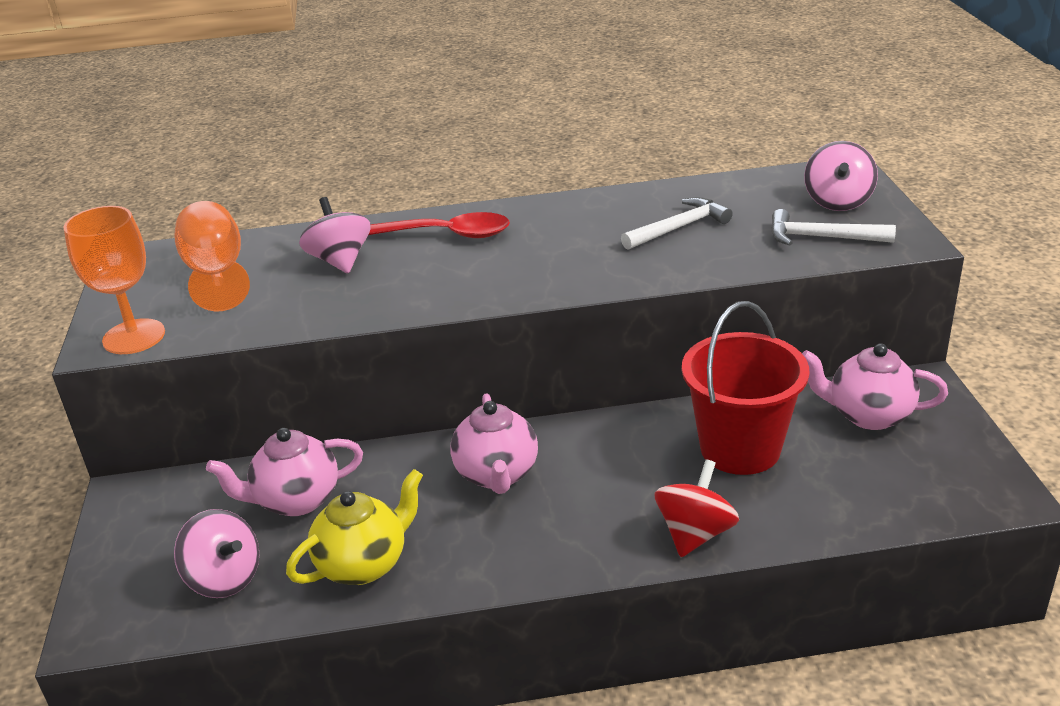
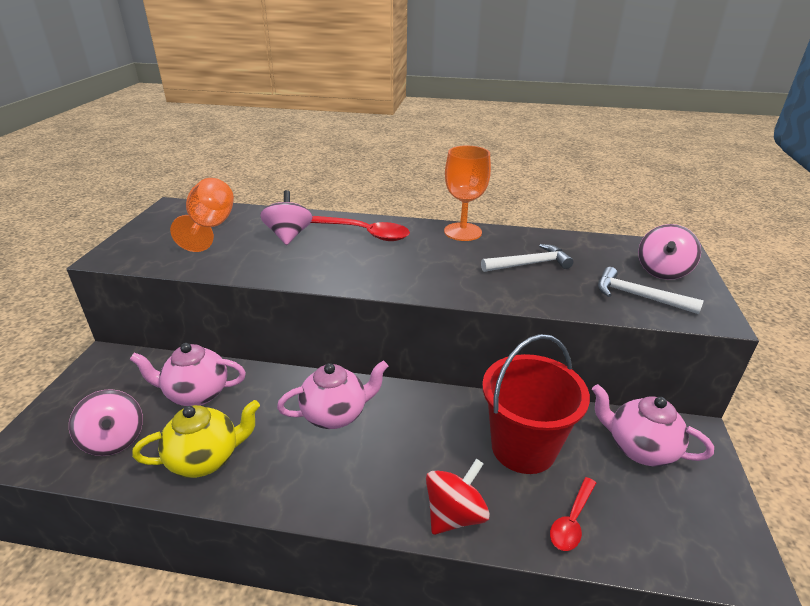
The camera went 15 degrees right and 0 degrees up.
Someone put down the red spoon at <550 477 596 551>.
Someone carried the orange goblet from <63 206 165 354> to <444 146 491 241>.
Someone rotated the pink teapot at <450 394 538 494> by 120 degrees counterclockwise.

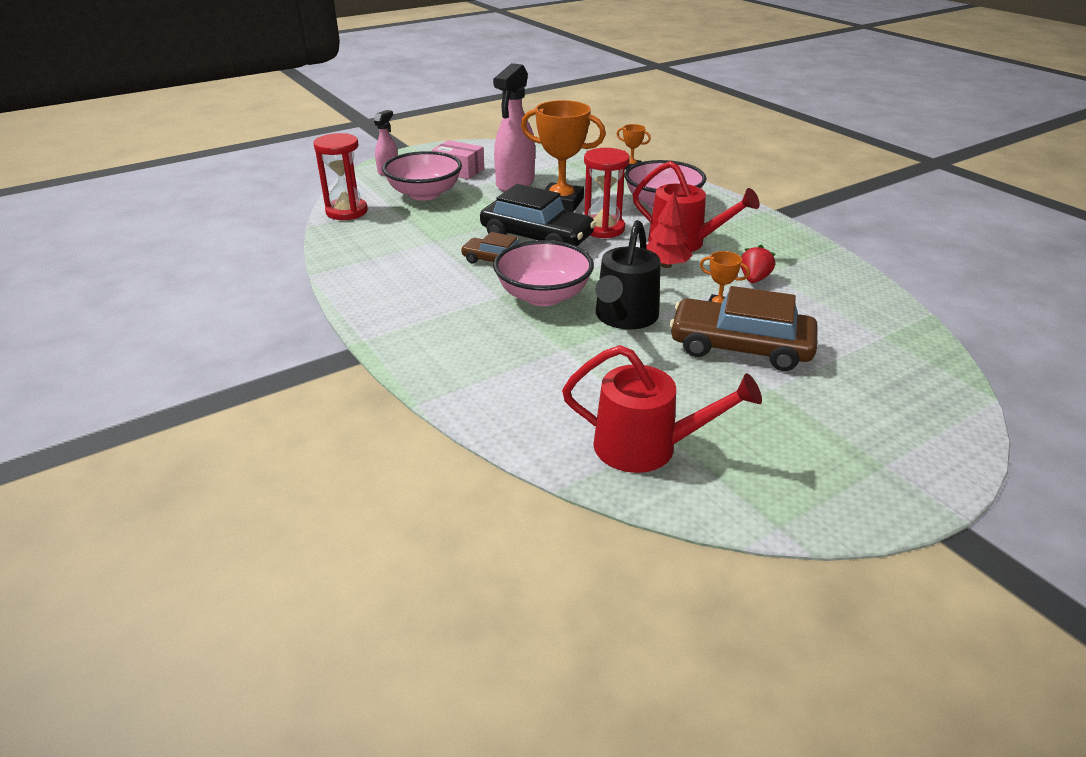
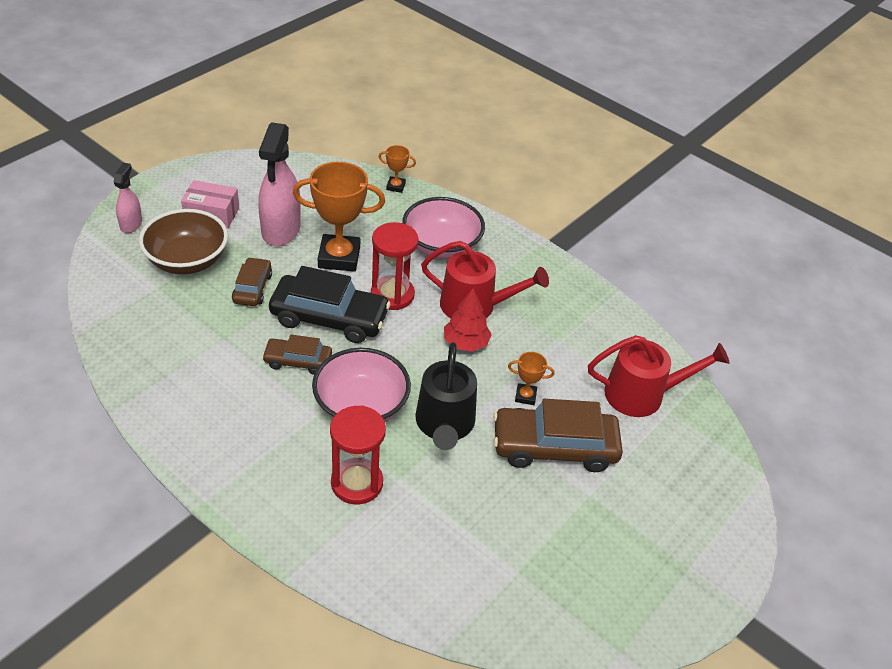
The camera went 20 degrees left and 10 degrees up.
Someone took away the red strawberry at <741 245 775 283>.
Someone put down the brown car at <232 257 272 306>.
Someone carried the red hourglass from <313 133 368 220> to <330 405 386 504>.
Someone carried the red watering can from <562 345 762 473> to <588 335 729 417>.
Someone repainted the pink bowl at <382 151 462 201>, which became the brown bowl at <139 209 228 274>.

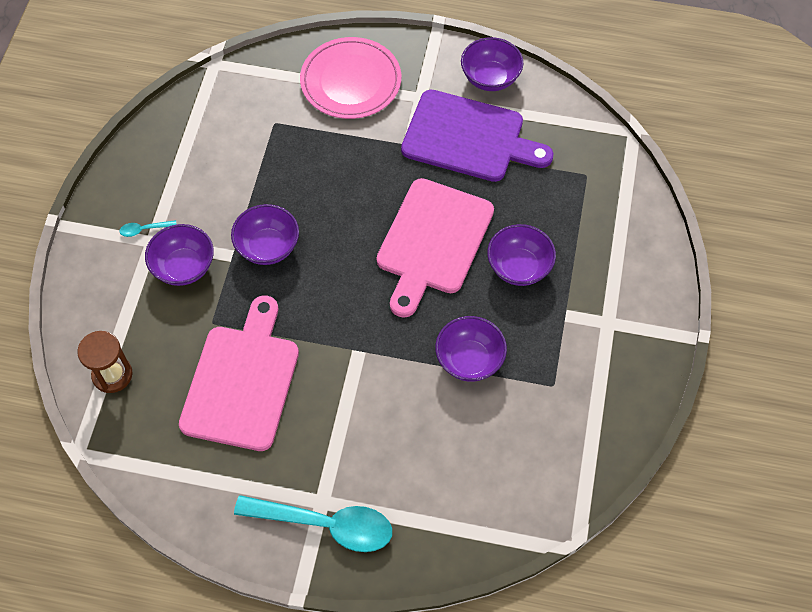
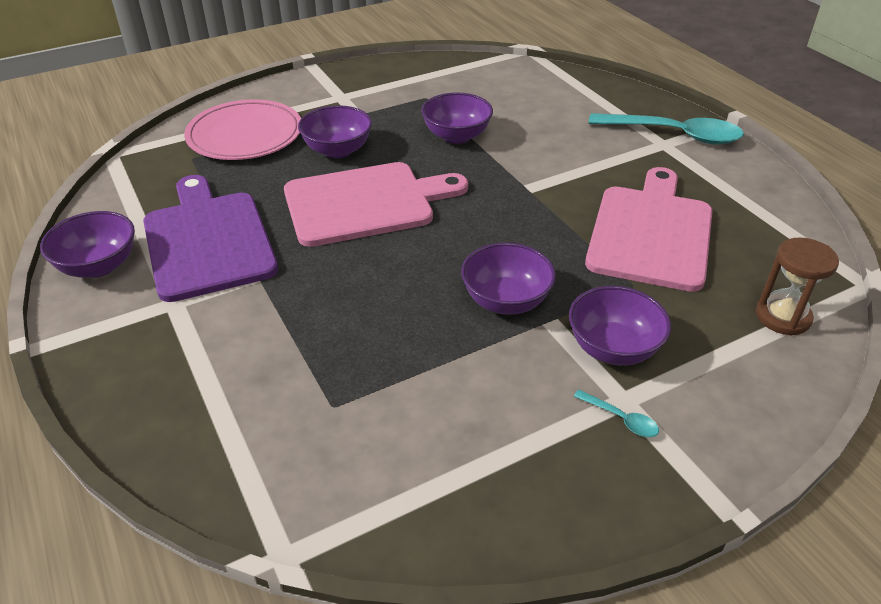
The camera went 130 degrees left and 20 degrees down.
Someone carried the pink plate from <300 37 401 119> to <184 99 301 160>.
Someone rotated the pink cutting board at <179 296 299 451> by 135 degrees clockwise.
Someone rotated the turquoise spoon at <234 495 392 552> by 135 degrees clockwise.

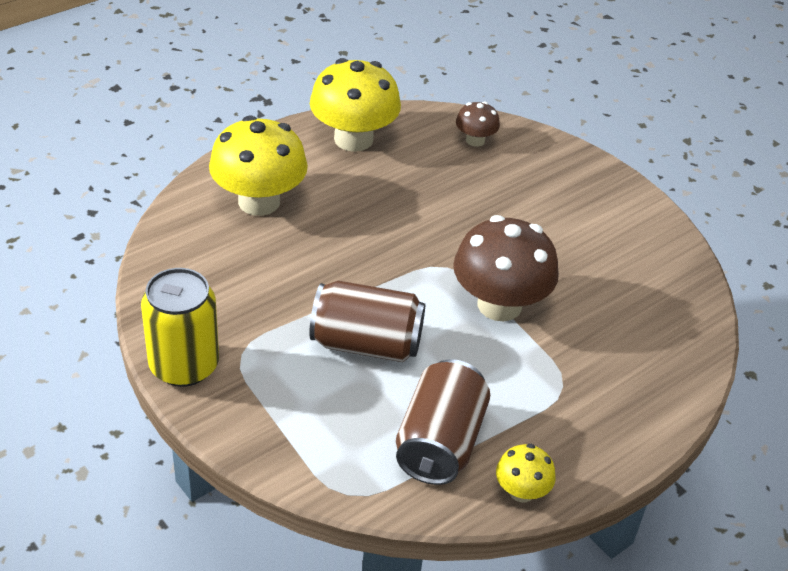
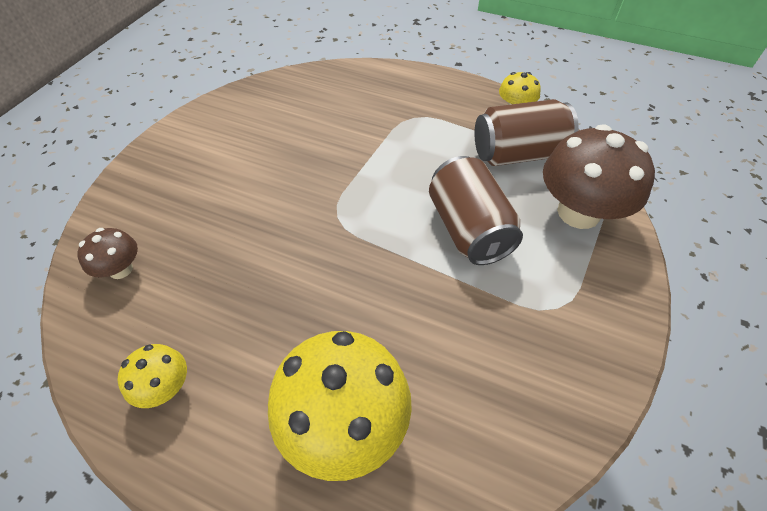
The camera went 115 degrees left and 10 degrees up.
Someone took away the yellow can at <141 268 219 387>.
Someone carried the brown mushroom from <453 215 559 322> to <543 124 655 229>.
Someone scaled the yellow mushroom at <310 58 401 152> by 0.50.

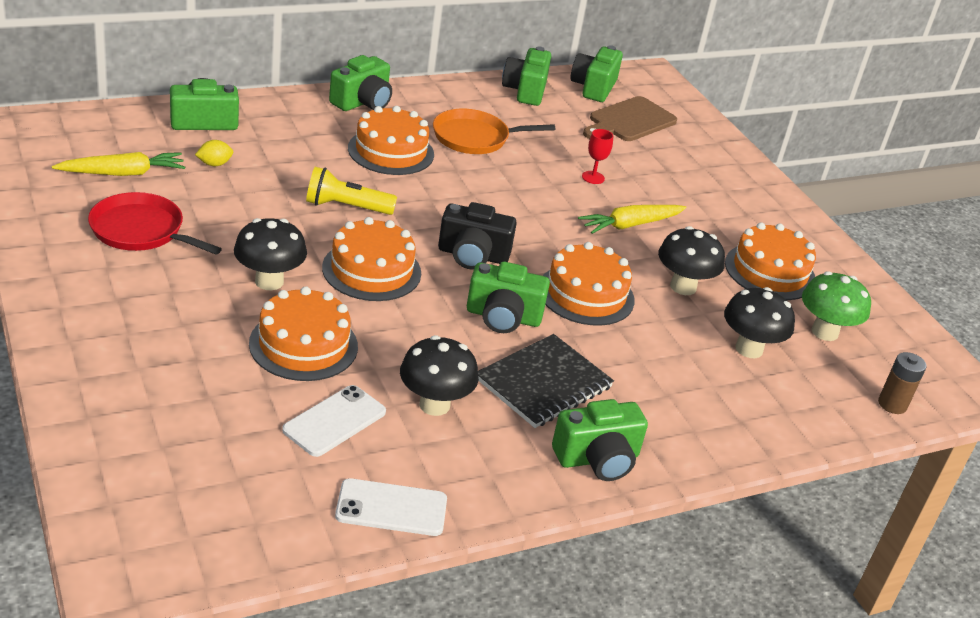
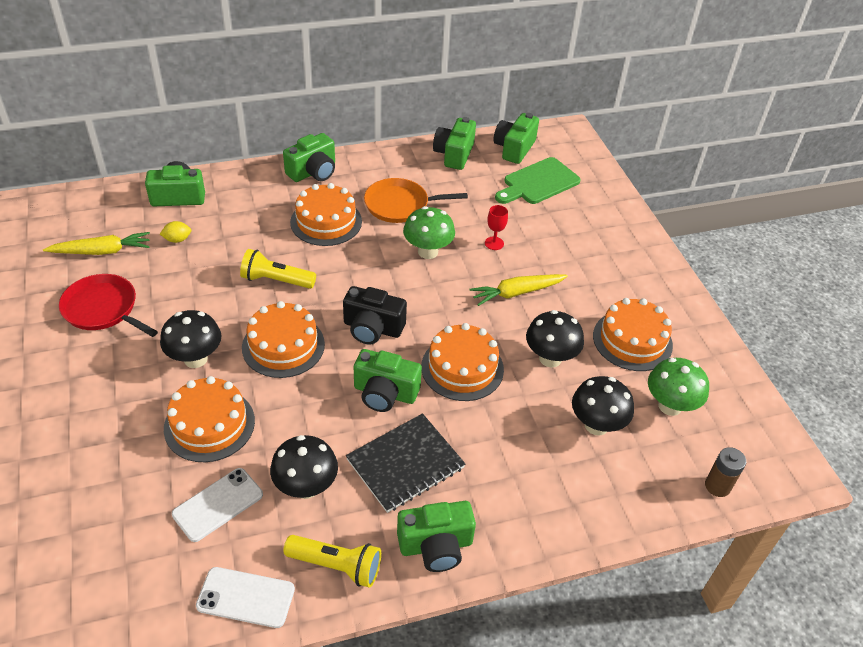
The camera went 10 degrees right and 10 degrees up.
Someone put down the yellow flashlight at <283 535 381 588>.
Someone put down the green mushroom at <403 206 455 259>.
Someone repainted the brown cutting board at <583 96 677 141>, which became the green cutting board at <495 157 581 204>.

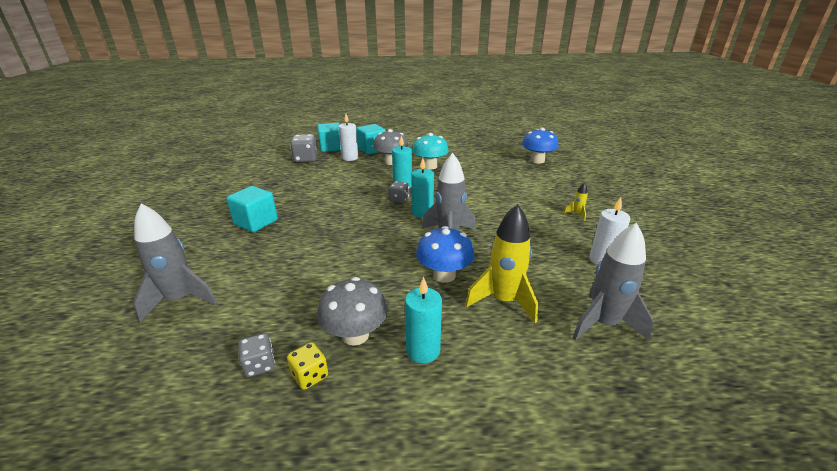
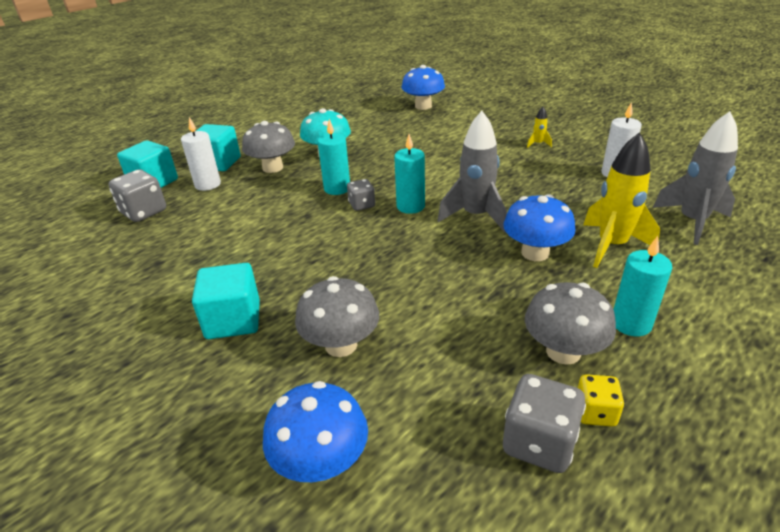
The camera went 40 degrees left and 5 degrees up.
Someone put down the grey mushroom at <295 276 379 357>.
Someone swapped the grey rocket at <133 204 217 322> for the blue mushroom at <263 381 368 482>.
Someone scaled the grey dice at <238 333 275 377> by 1.63.

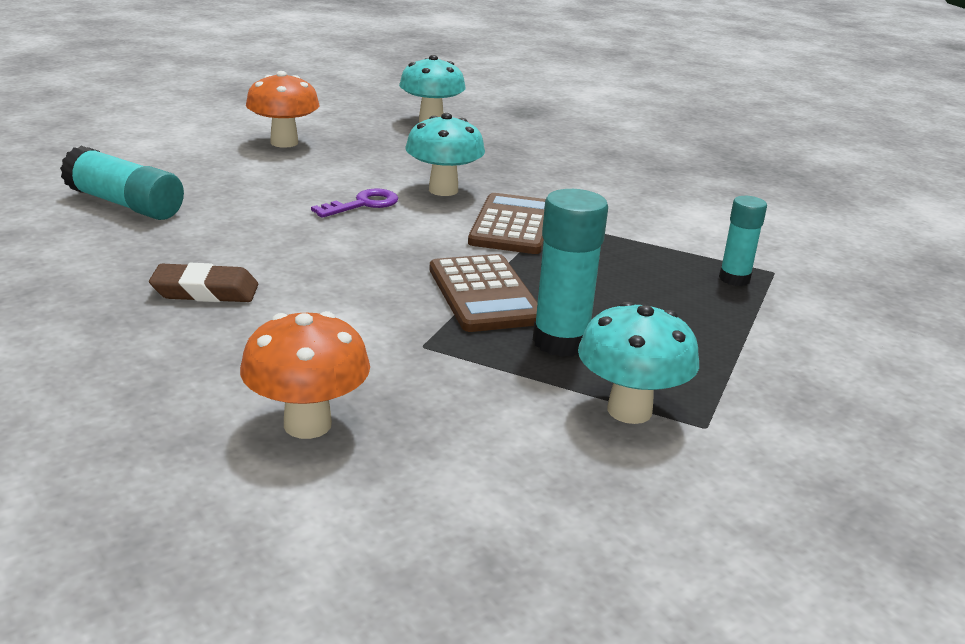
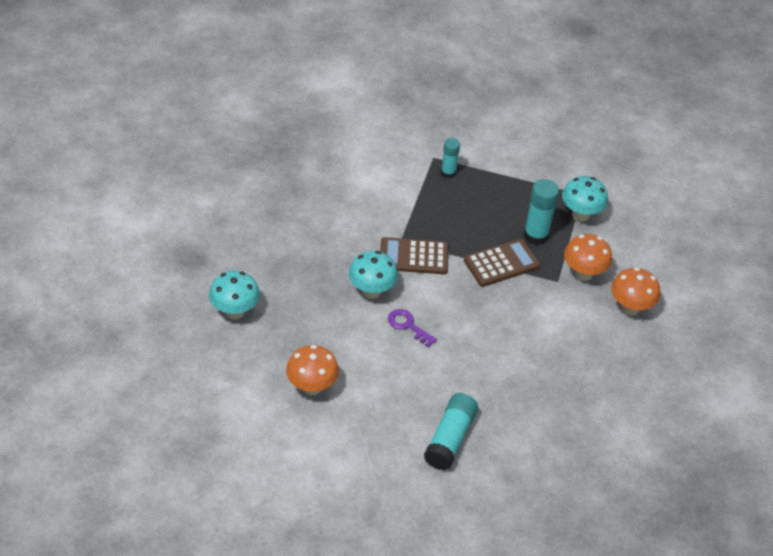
The camera went 100 degrees left and 20 degrees up.
Someone took away the brown eraser at <149 263 258 302>.
Someone put down the orange mushroom at <564 234 612 281>.

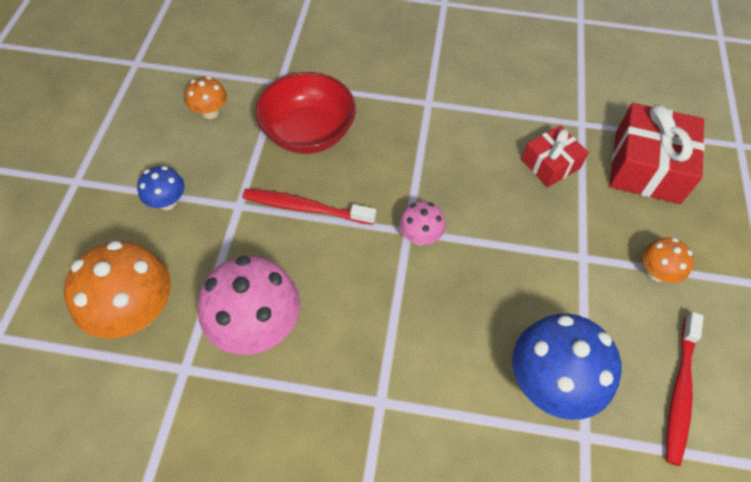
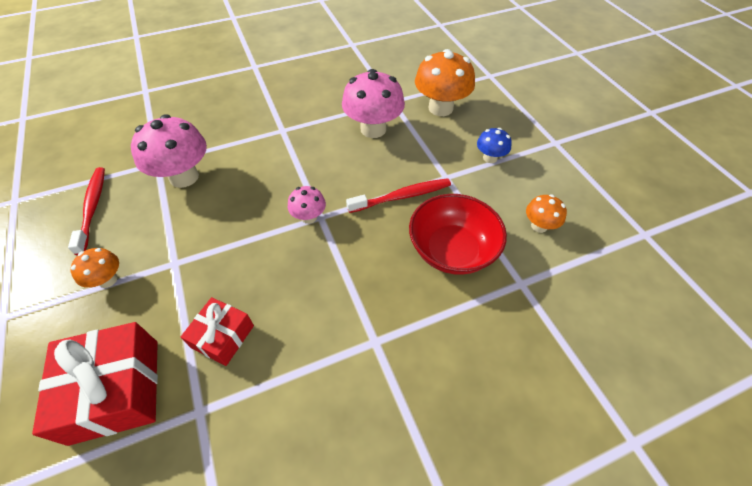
The camera went 150 degrees right and 5 degrees down.
Someone repainted the blue mushroom at <512 314 622 420>, which became the pink mushroom at <131 114 207 188>.

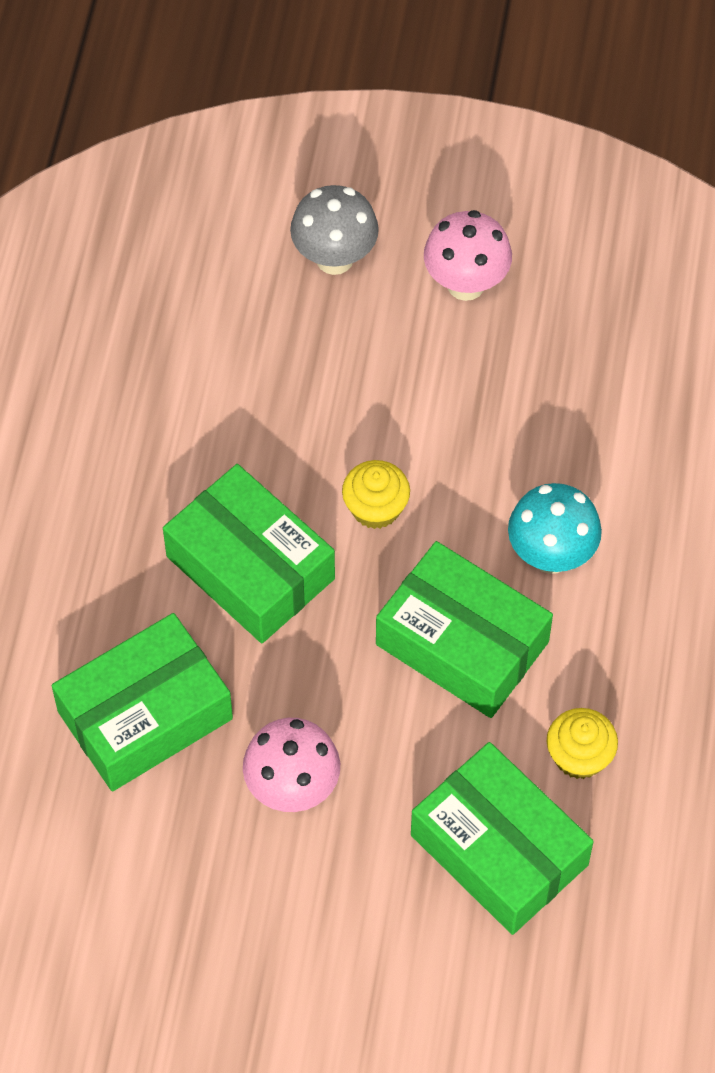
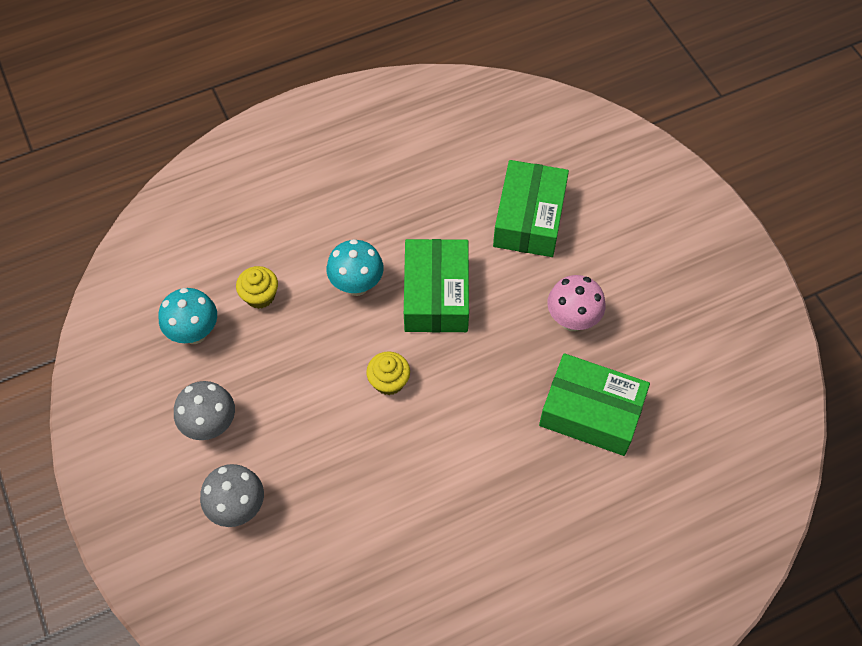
The camera went 125 degrees left and 0 degrees up.
Someone took away the green box at <163 464 335 643>.
Someone put down the turquoise mushroom at <159 288 217 344>.
Someone carried the yellow cupcake from <547 708 618 779> to <236 266 278 309>.
Someone repainted the pink mushroom at <424 210 512 301>, which became the grey mushroom at <174 381 235 440>.

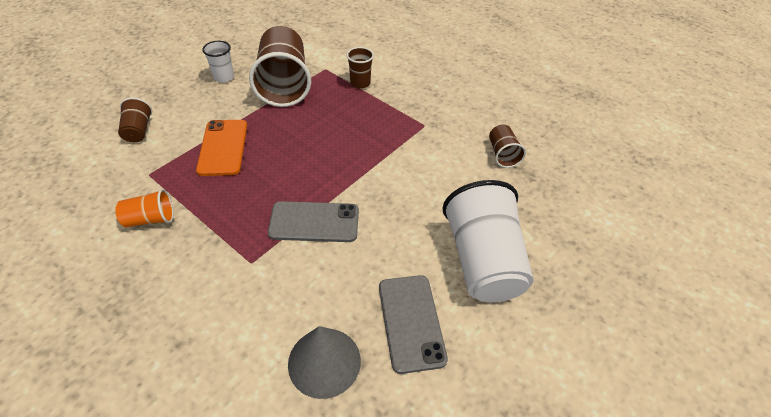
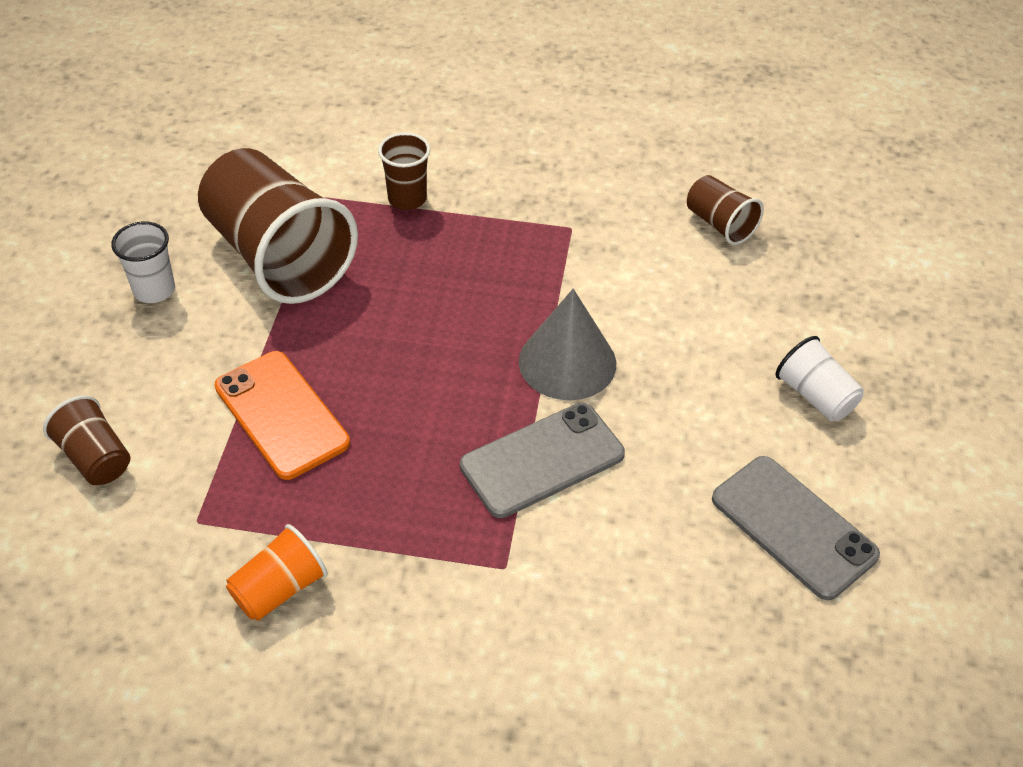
The camera went 30 degrees left and 0 degrees up.
Someone carried the grey cone from <288 326 361 399> to <519 289 616 400>.
Someone scaled the white cup at <442 180 534 302> by 0.47.

